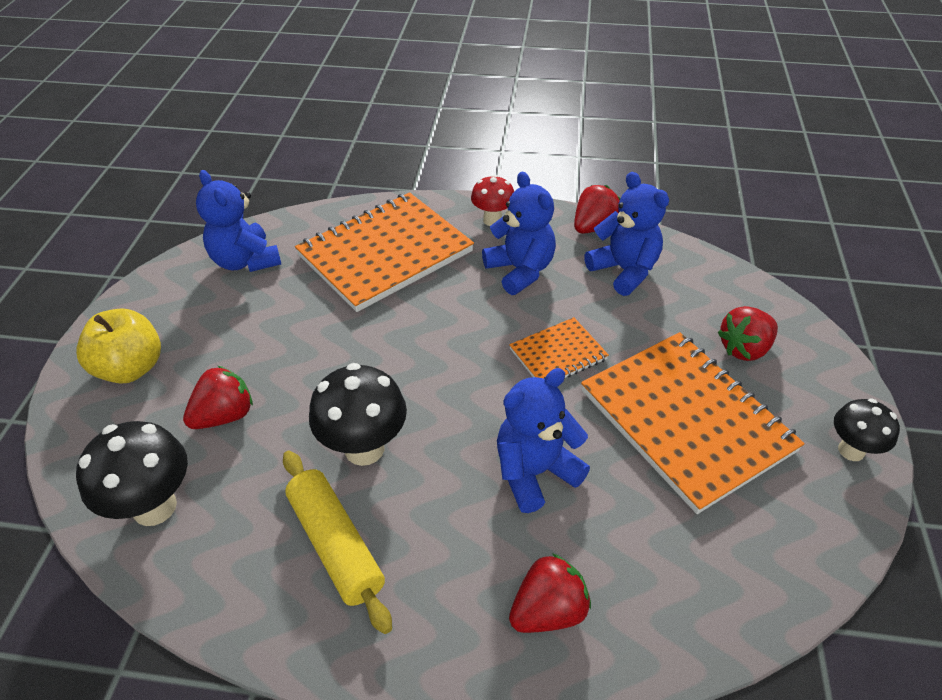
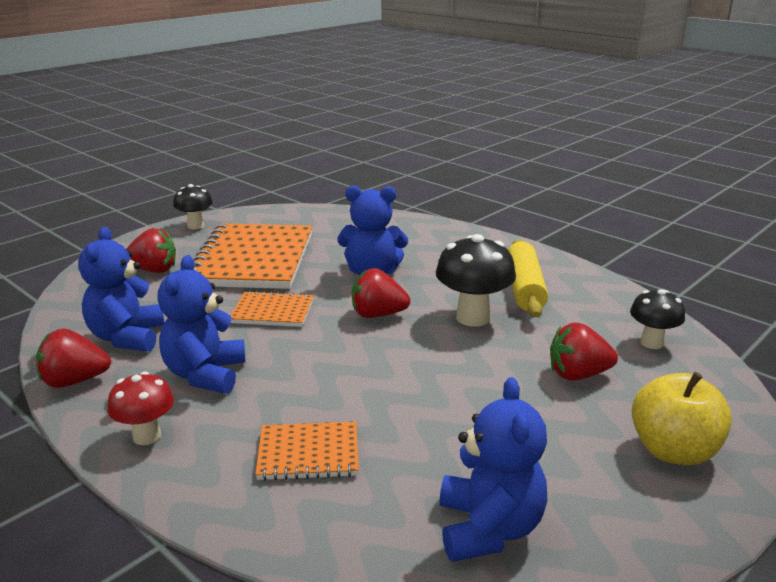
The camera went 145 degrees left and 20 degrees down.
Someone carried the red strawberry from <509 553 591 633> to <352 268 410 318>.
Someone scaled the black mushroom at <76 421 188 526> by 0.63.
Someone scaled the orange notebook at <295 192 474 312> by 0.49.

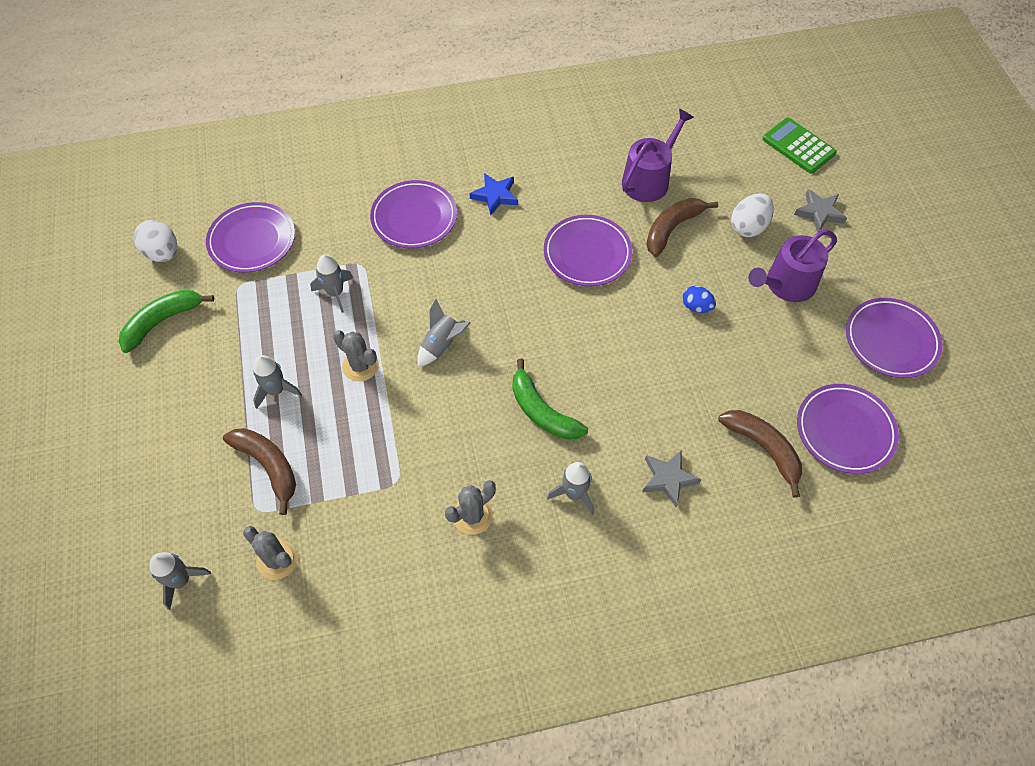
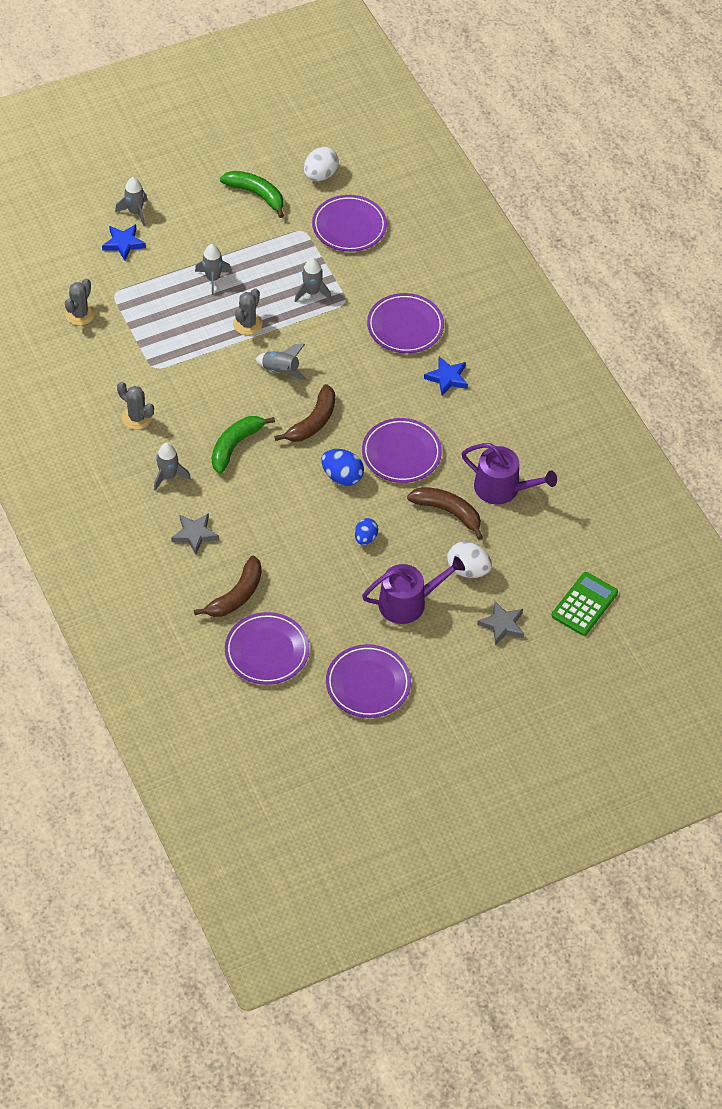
The camera went 75 degrees right and 5 degrees down.
Someone put down the blue star at <102 224 146 260>.
Someone put down the blue egg at <321 449 364 486>.
Someone carried the grey rocket from <150 552 211 610> to <115 177 147 226>.
Someone carried the brown banana from <223 428 296 515> to <274 384 335 442>.
Someone rotated the purple watering can at <748 230 837 302> by 120 degrees clockwise.

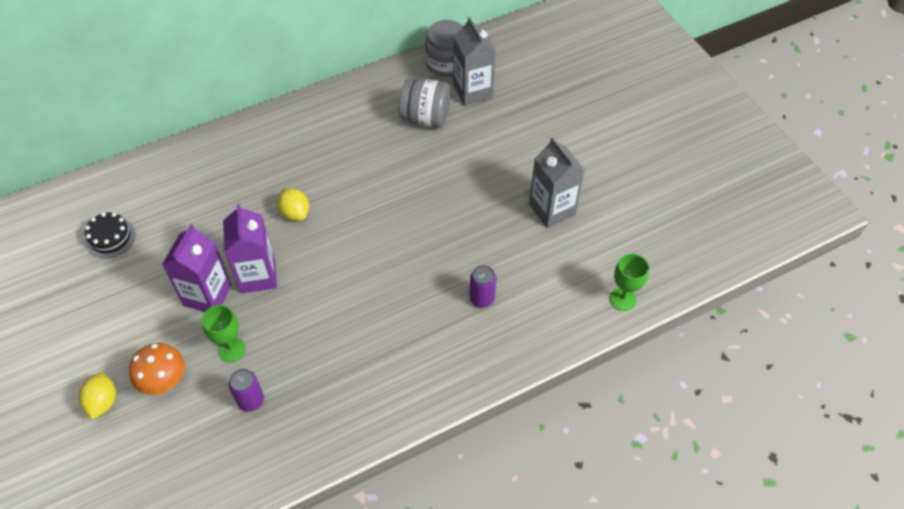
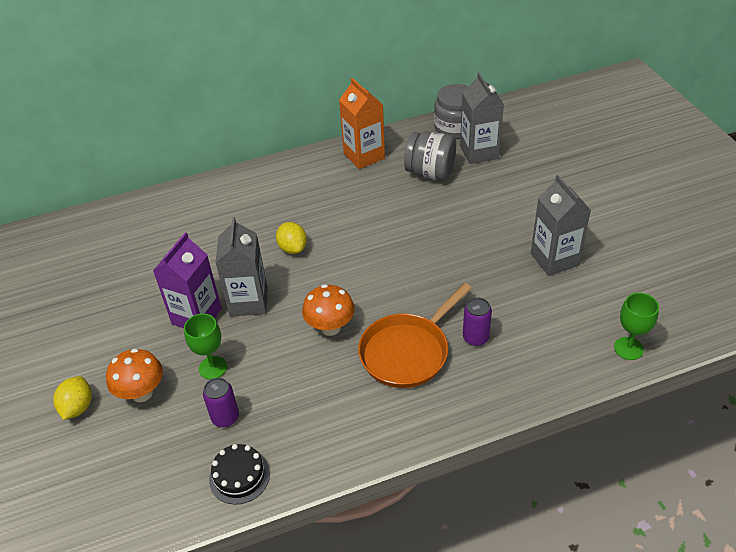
The camera went 10 degrees right and 10 degrees down.
Someone put down the orange mushroom at <302 284 355 336>.
Someone put down the orange carton at <339 78 385 169>.
Someone put down the orange pan at <358 283 472 388>.
Someone carried the black cake from <85 212 135 258> to <209 444 270 505>.
Someone repainted the purple carton at <223 203 277 293>, which became the grey carton at <215 217 268 317>.

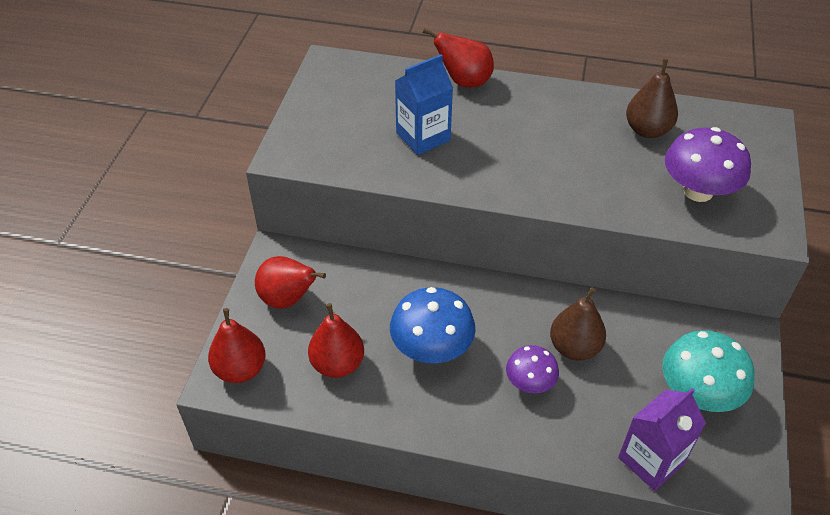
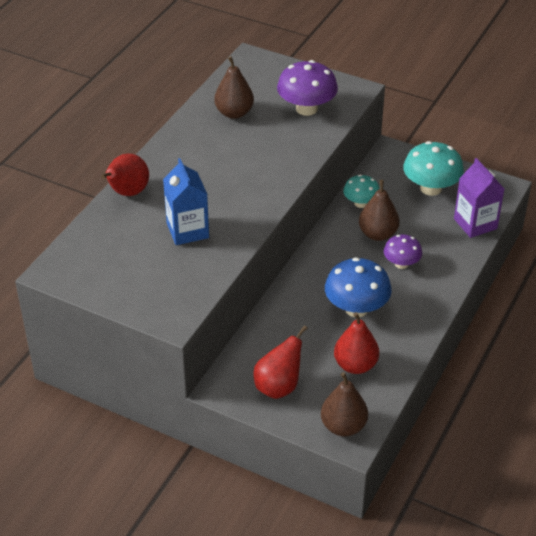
The camera went 75 degrees left and 5 degrees down.
Someone put down the turquoise mushroom at <343 175 379 208>.
Someone repainted the red pear at <208 308 266 383>, which became the brown pear at <321 372 368 436>.

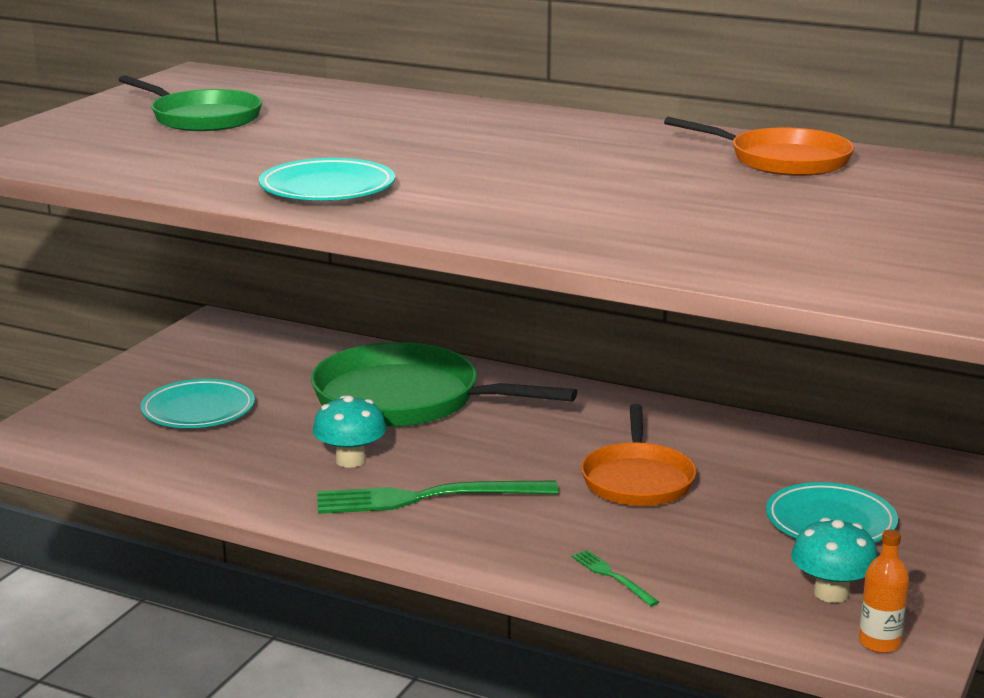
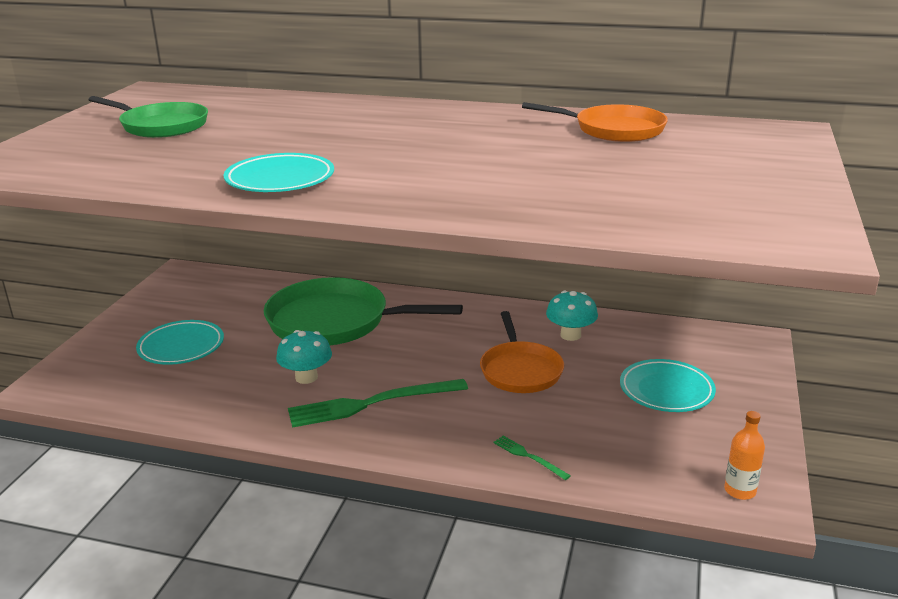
The camera went 10 degrees left and 5 degrees up.
Someone carried the turquoise mushroom from <791 518 878 603> to <546 291 598 341>.

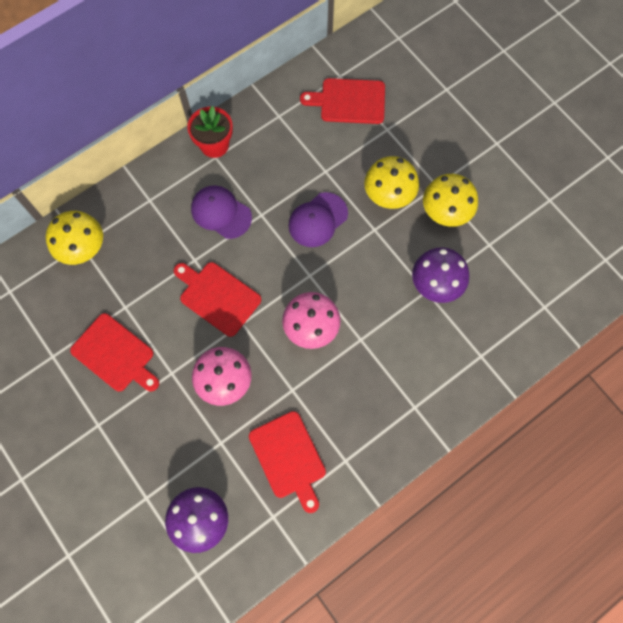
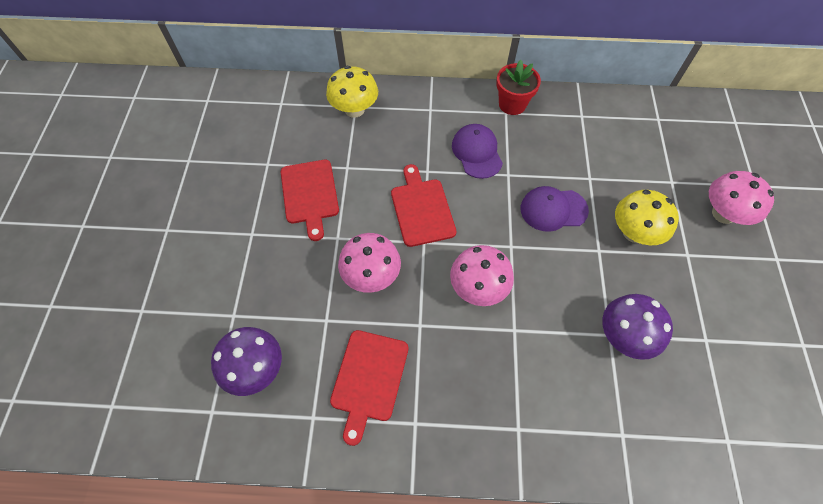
The camera went 40 degrees right and 10 degrees down.
Someone took away the red cutting board at <300 78 385 124>.
Someone took away the yellow mushroom at <423 174 478 227>.
Someone put down the pink mushroom at <709 171 774 225>.

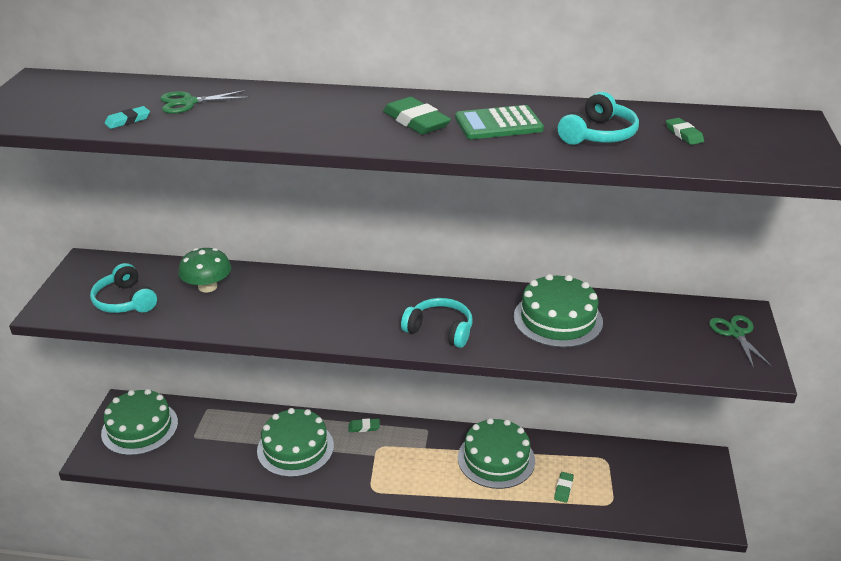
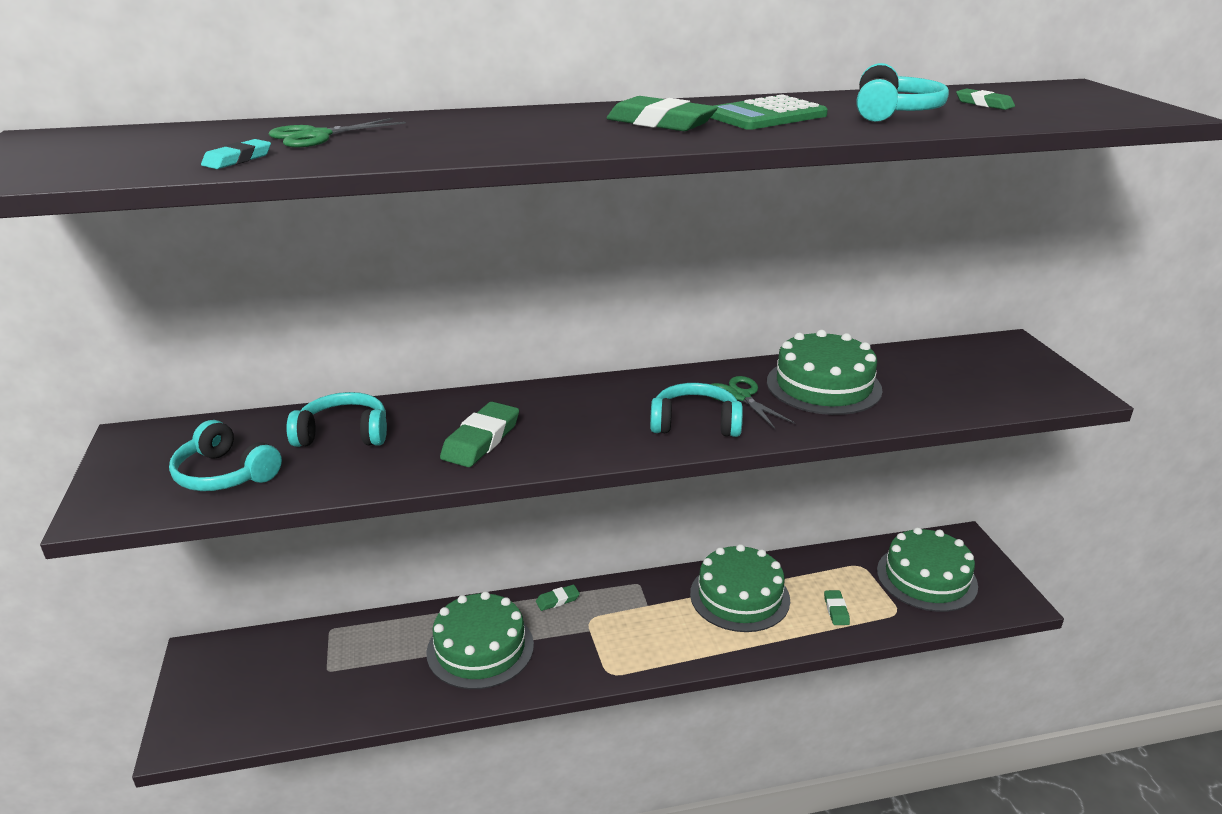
The camera went 20 degrees left and 5 degrees down.
Someone put down the green eraser at <440 402 519 467>.
Someone carried the green cake from <101 389 178 455> to <877 527 978 612>.
Someone carried the green scissors from <709 315 772 368> to <711 376 796 429>.
Someone swapped the green mushroom at <178 248 231 293> for the turquoise headphones at <286 392 387 447>.

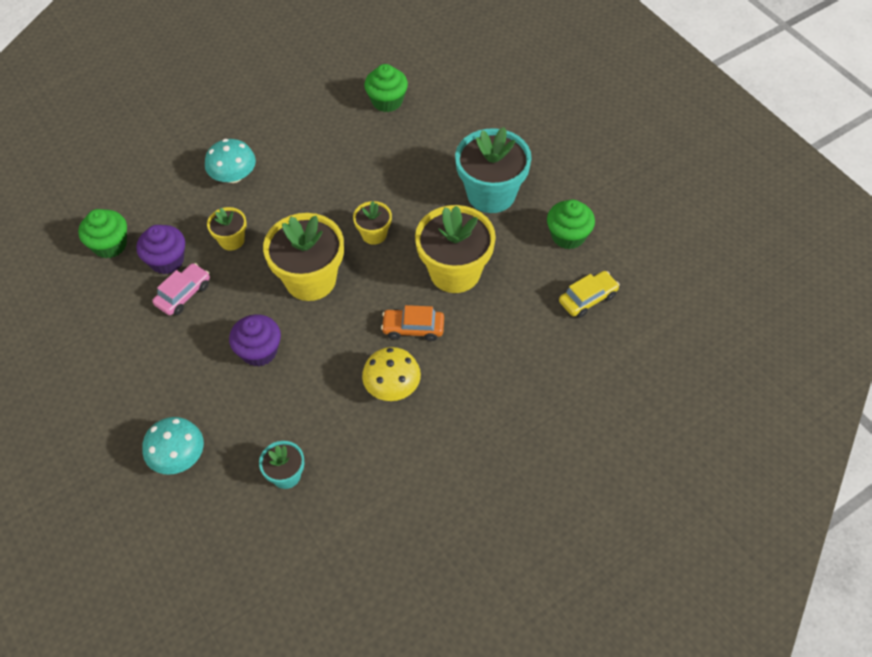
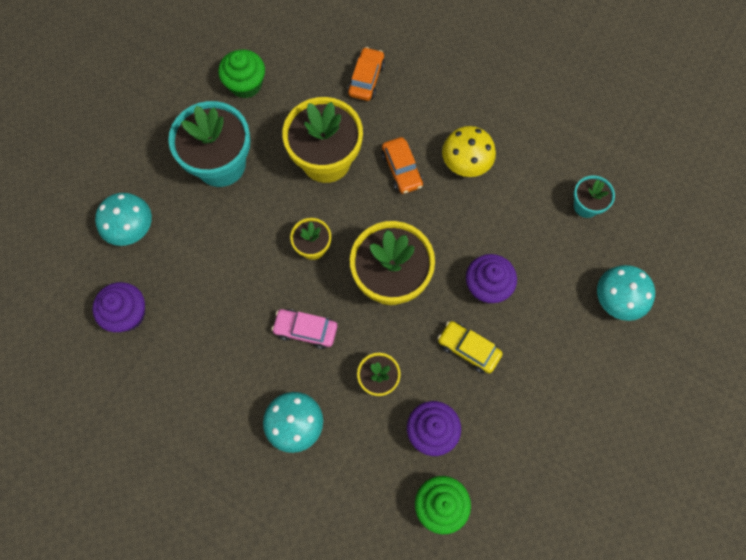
The camera went 115 degrees left and 15 degrees up.
Someone put down the turquoise mushroom at <95 193 152 246>.
Someone put down the orange car at <348 47 385 101>.
Someone carried the pink car from <152 263 210 315> to <271 309 337 349>.
Someone carried the yellow car from <559 271 620 318> to <438 321 503 374>.
Someone repainted the green cupcake at <364 64 408 112>, which became the purple cupcake at <92 282 145 332>.

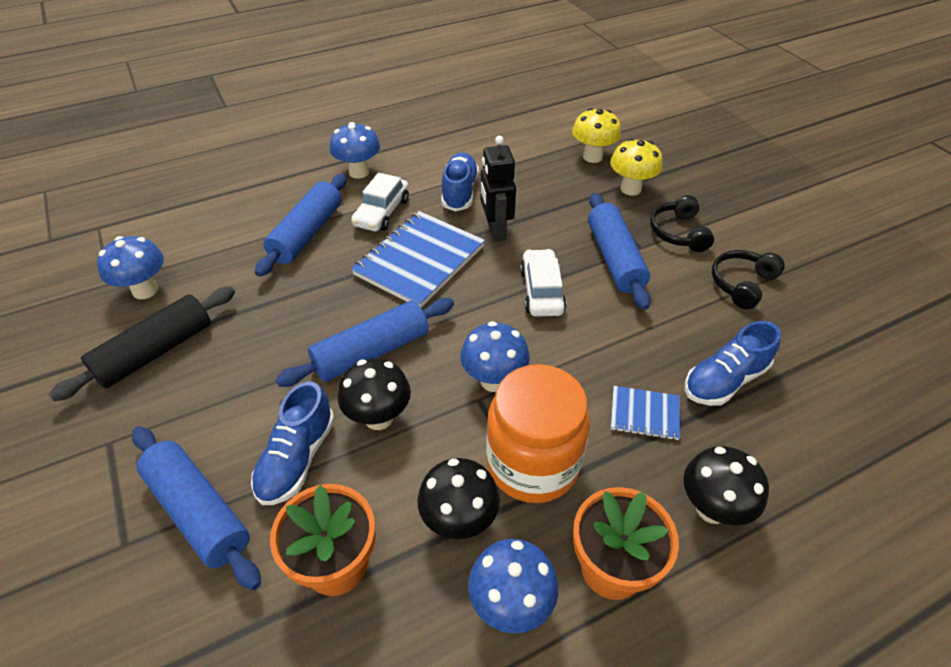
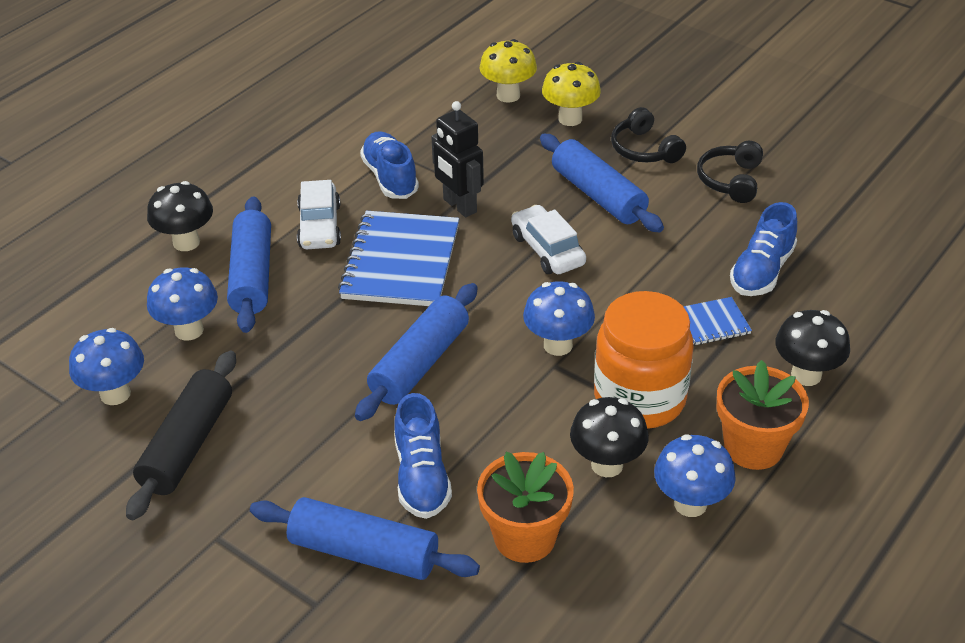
The camera went 25 degrees left and 5 degrees down.
Someone carried the blue mushroom from <330 122 380 179> to <147 267 218 341>.
Someone carried the black mushroom from <338 358 411 430> to <147 181 213 251>.

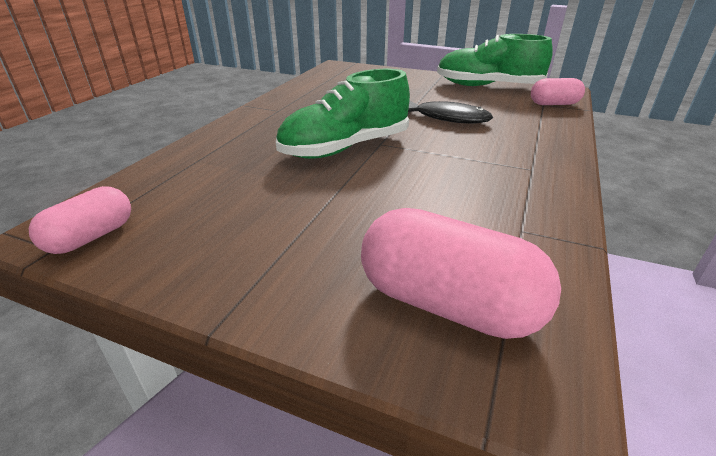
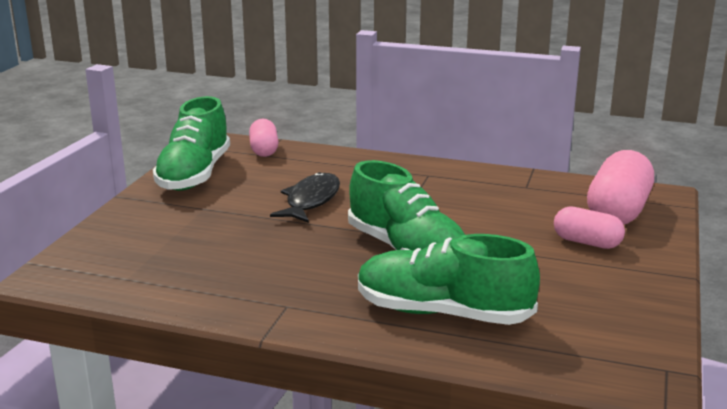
The camera went 95 degrees left and 10 degrees down.
Someone put down the green shoe at <358 234 540 325>.
Someone carried the pink capsule from <29 186 131 254> to <554 206 625 249>.

